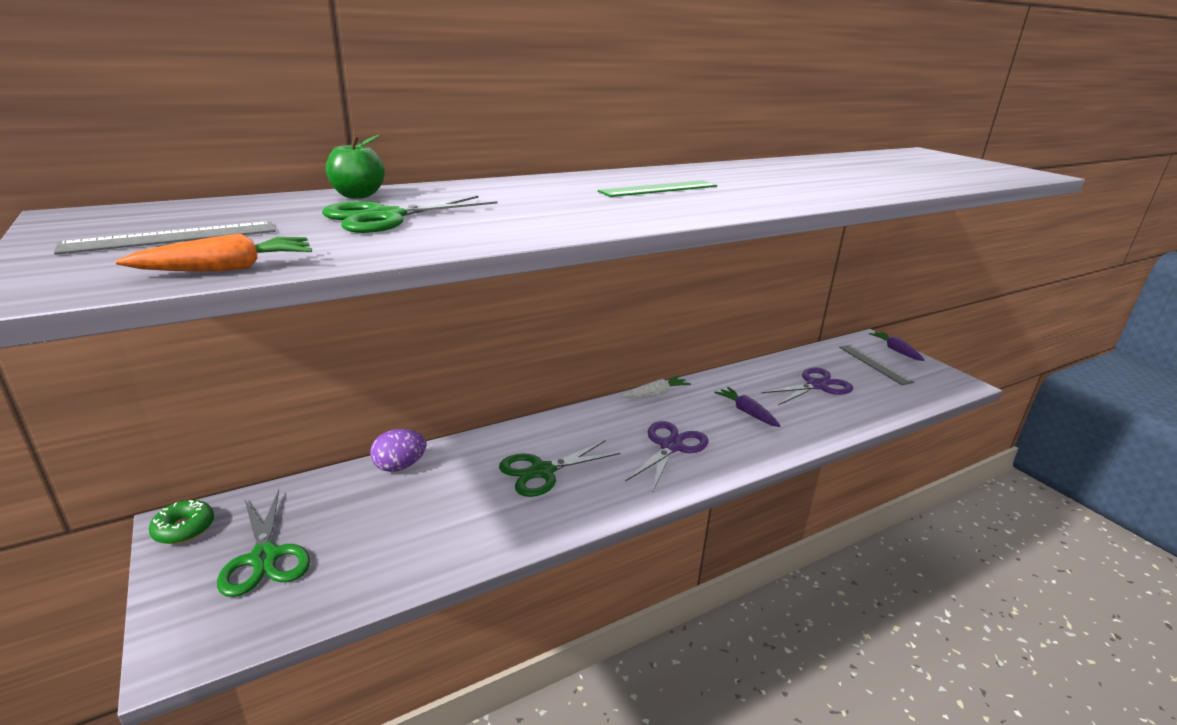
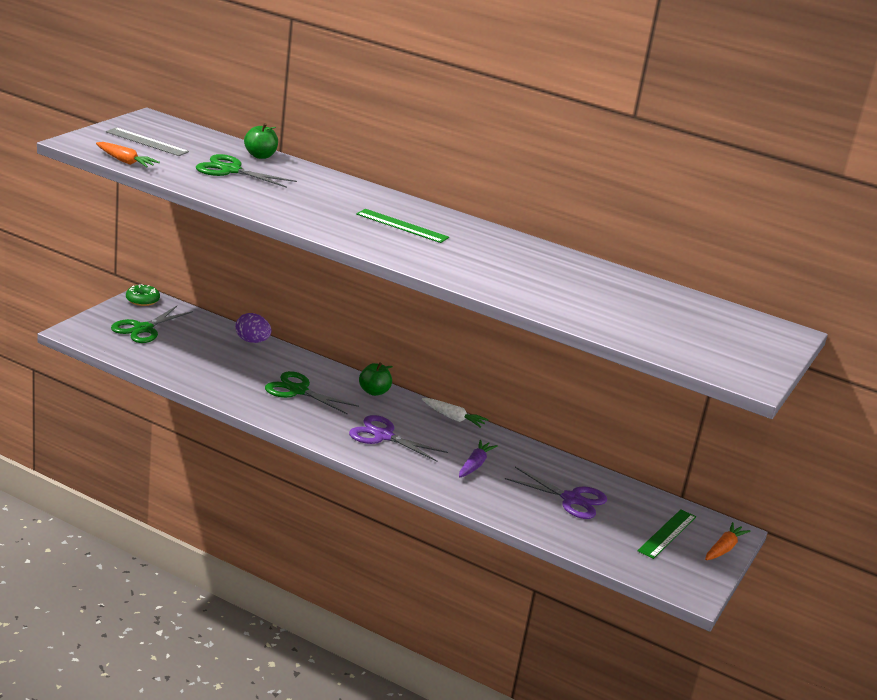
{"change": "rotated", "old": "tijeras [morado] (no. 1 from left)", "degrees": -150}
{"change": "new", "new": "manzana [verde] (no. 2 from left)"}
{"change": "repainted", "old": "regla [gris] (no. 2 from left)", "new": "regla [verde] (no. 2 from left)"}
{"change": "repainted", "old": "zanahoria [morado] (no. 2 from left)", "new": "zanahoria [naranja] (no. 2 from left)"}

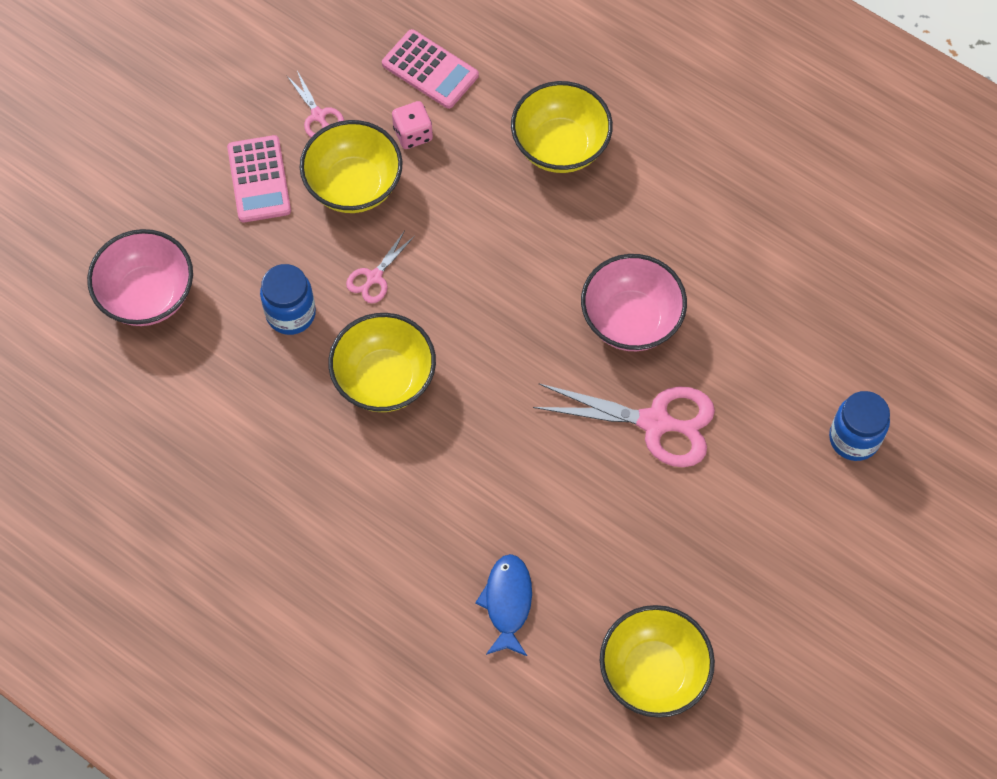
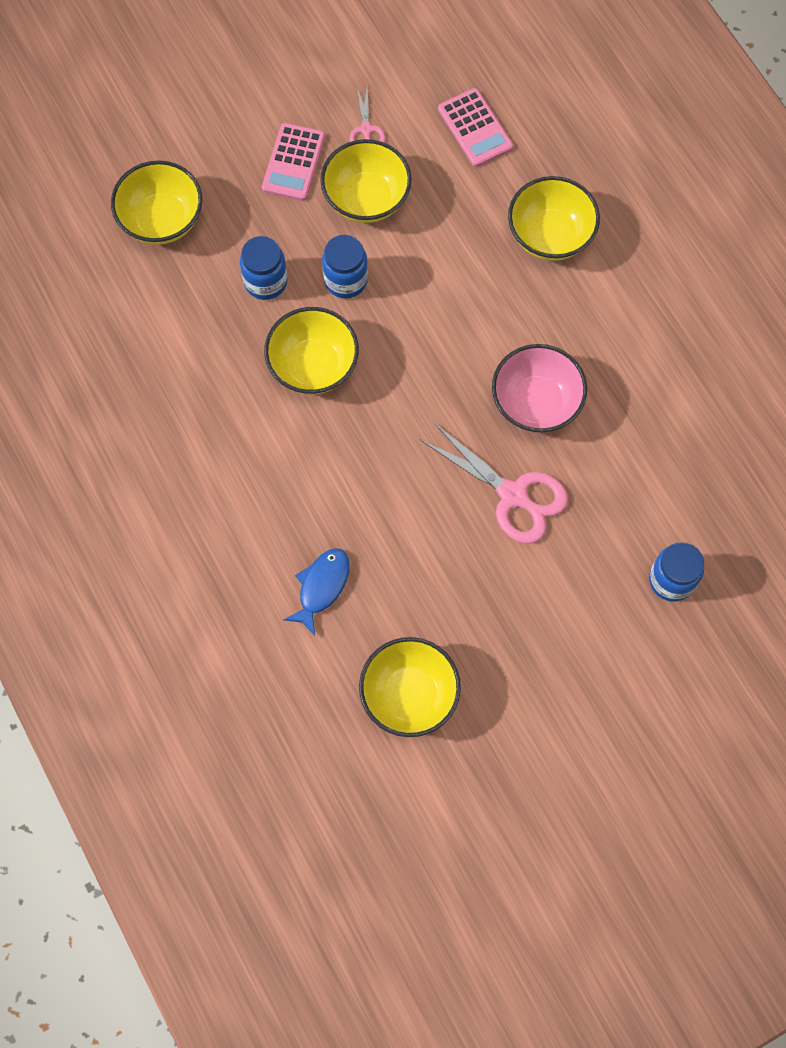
{"change": "repainted", "old": "cuenco [rosa] (no. 1 from left)", "new": "cuenco [amarillo] (no. 1 from left)"}
{"change": "swapped", "old": "tijeras [rosa] (no. 2 from left)", "new": "tarro [azul] (no. 2 from left)"}
{"change": "gone", "old": "dado [rosa]"}

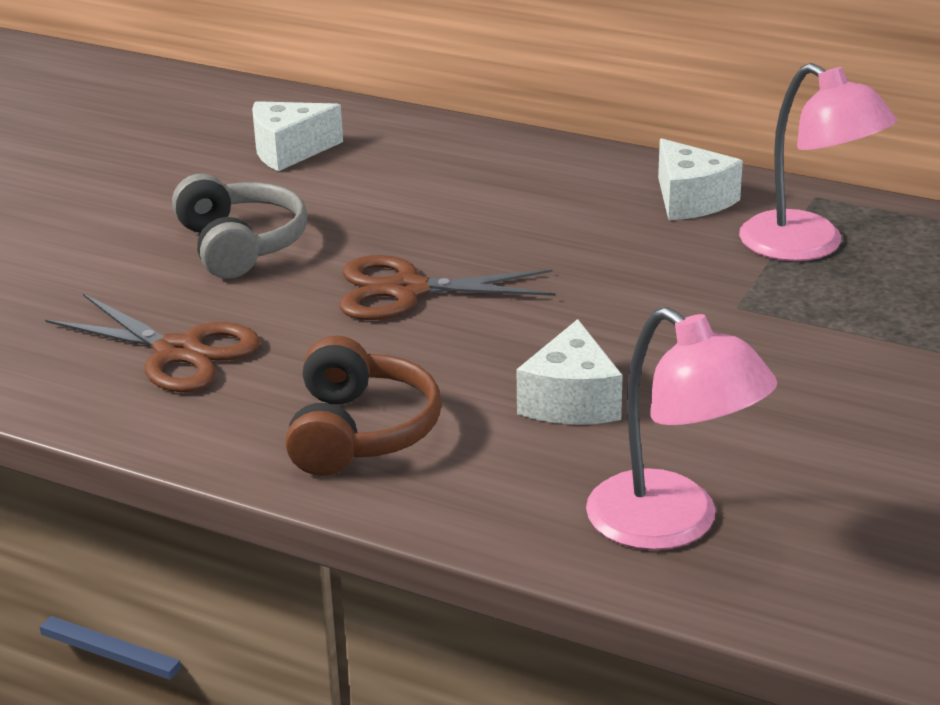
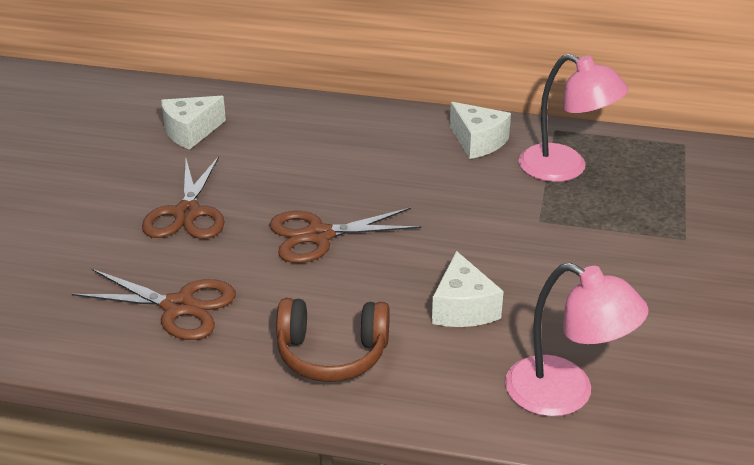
{"change": "swapped", "old": "auriculares [gris]", "new": "tijeras [marrón] (no. 2 from left)"}
{"change": "rotated", "old": "auriculares [marrón]", "degrees": 105}

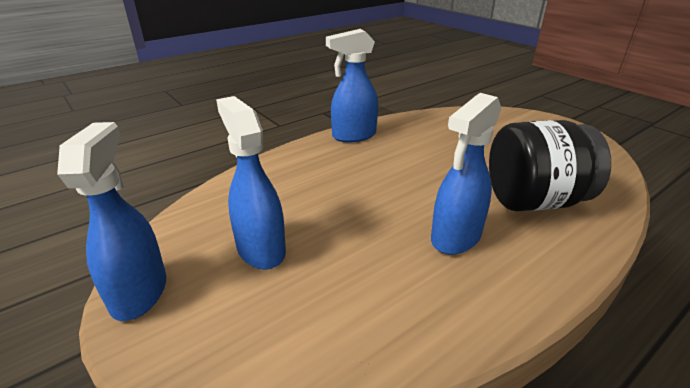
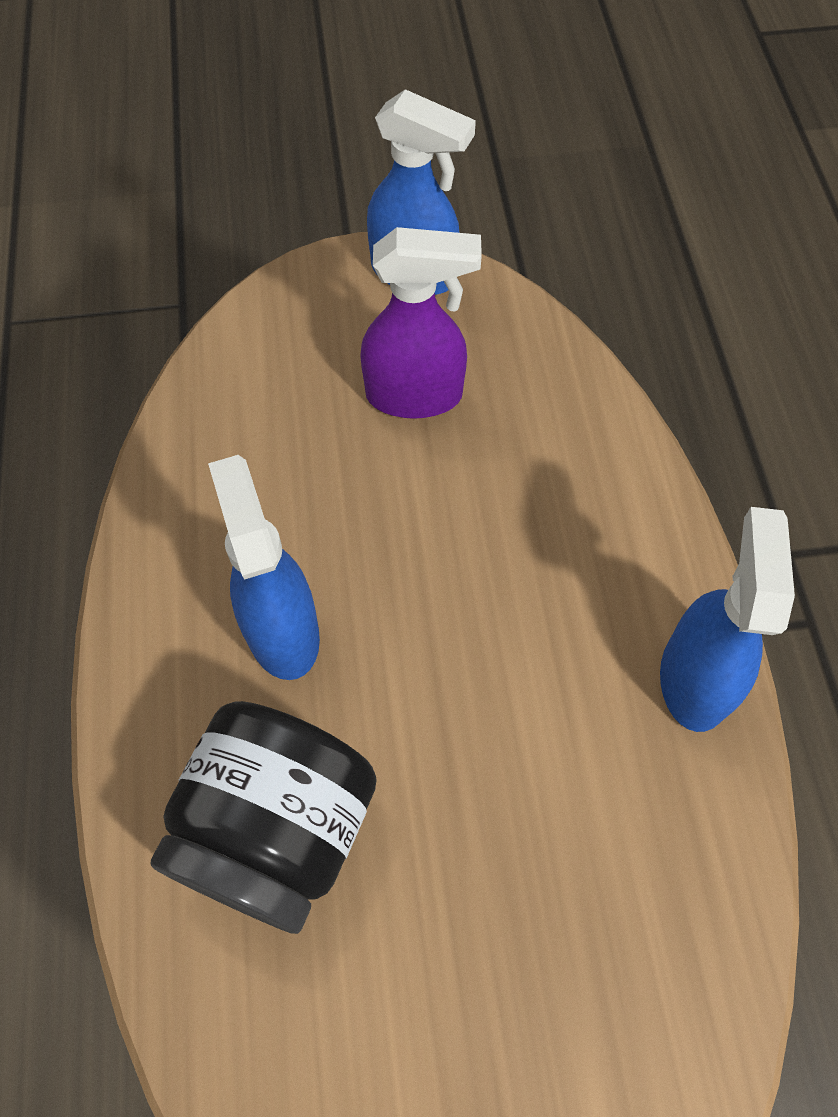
{"change": "repainted", "old": "pulverizador [azul] (no. 2 from left)", "new": "pulverizador [morado]"}

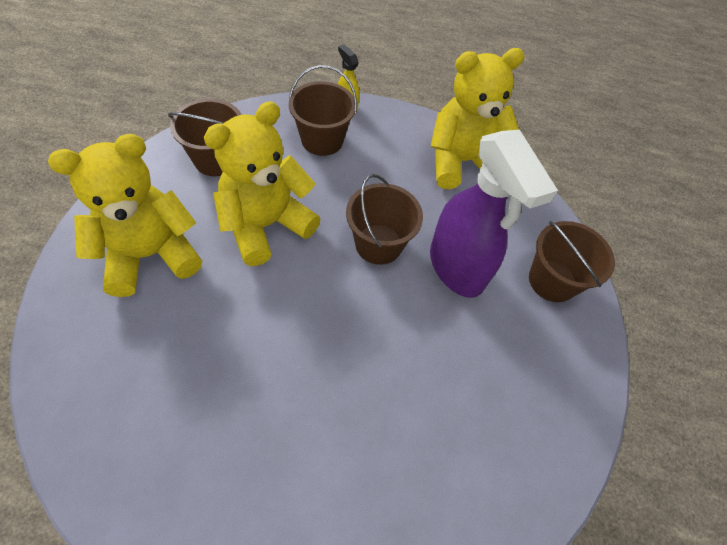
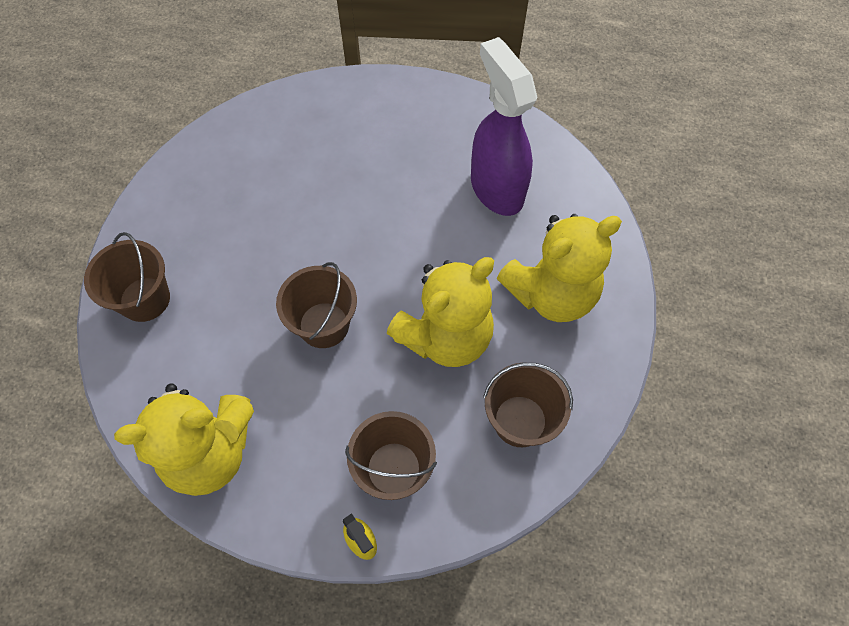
{"change": "shifted", "old": "pulverizador [morado]"}

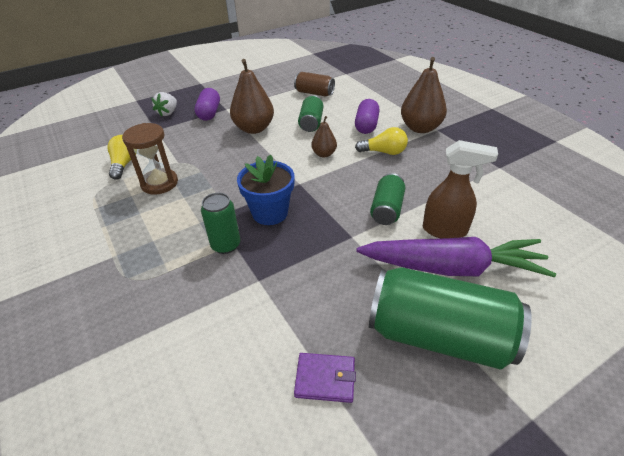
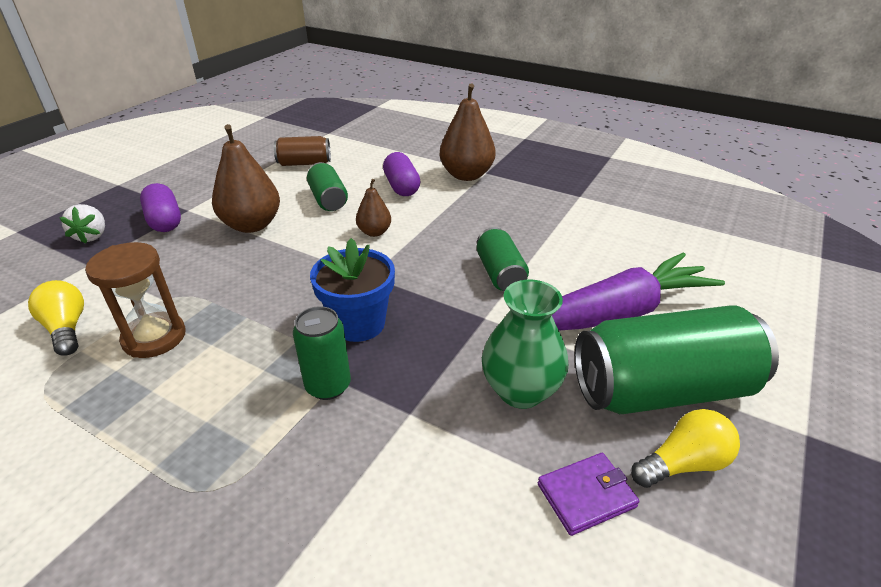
{"change": "new", "new": "florero [verde]"}
{"change": "shifted", "old": "bombilla [amarillo] (no. 2 from left)"}
{"change": "gone", "old": "pulverizador [marrón]"}

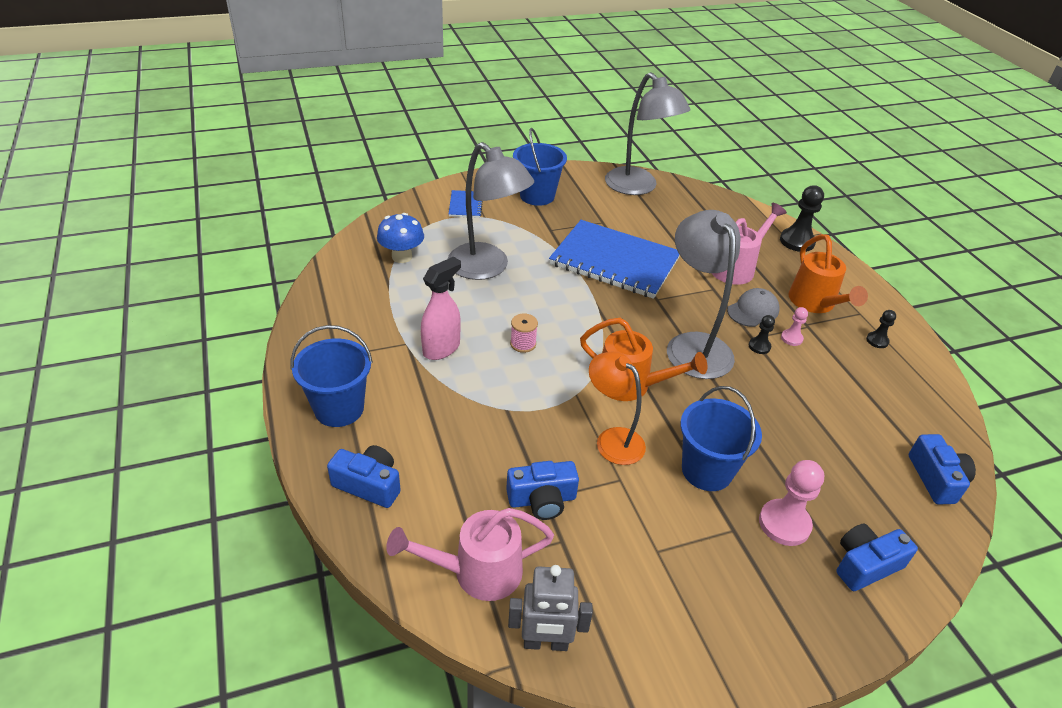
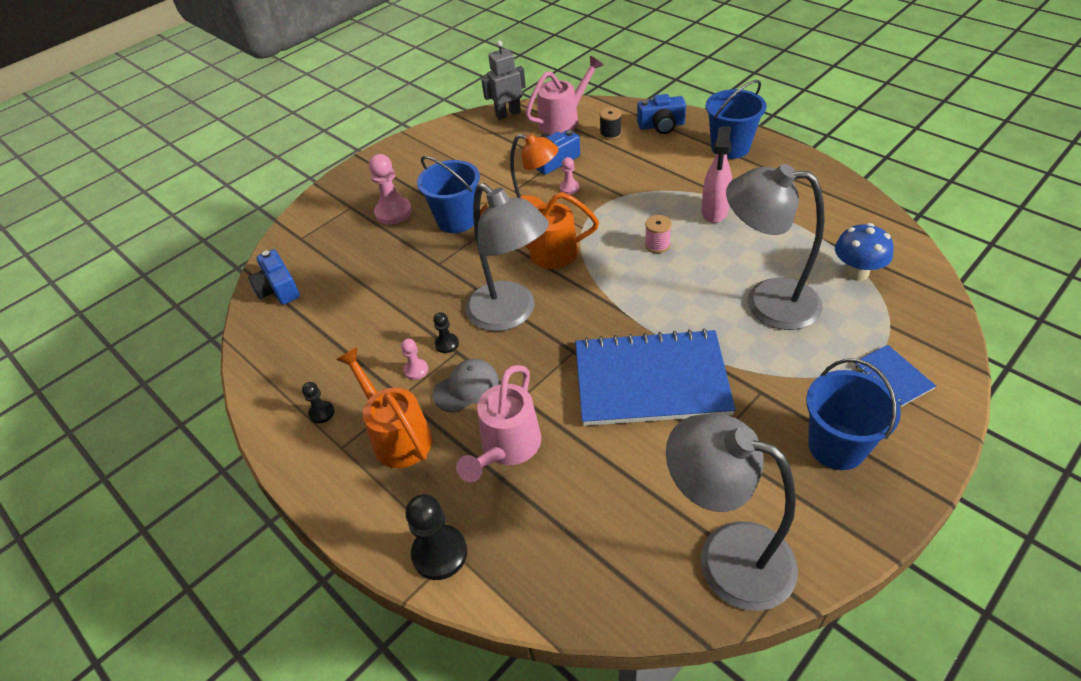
{"change": "rotated", "old": "gorra [gris]", "degrees": -150}
{"change": "new", "new": "peón [rosa] (no. 3 from left)"}
{"change": "new", "new": "carrete [negro]"}
{"change": "gone", "old": "cámara [azul] (no. 3 from left)"}

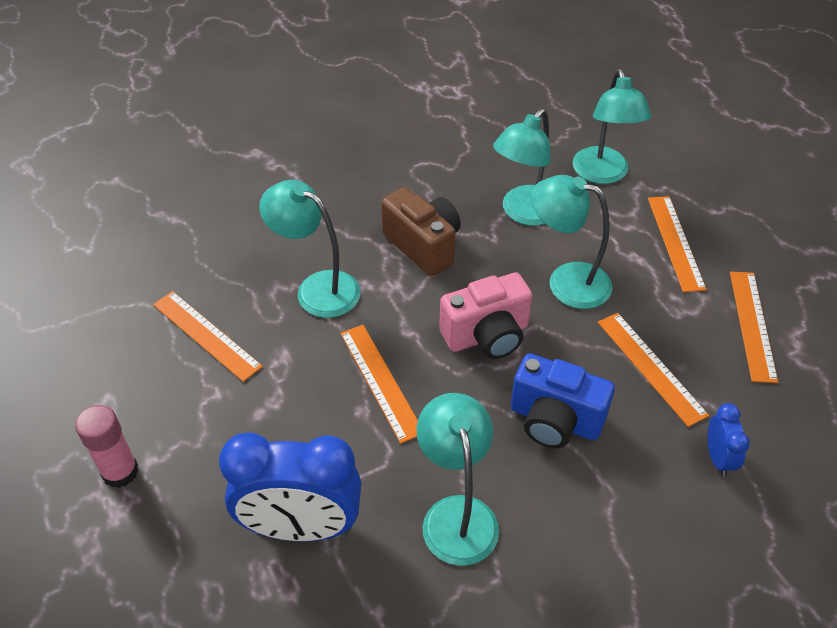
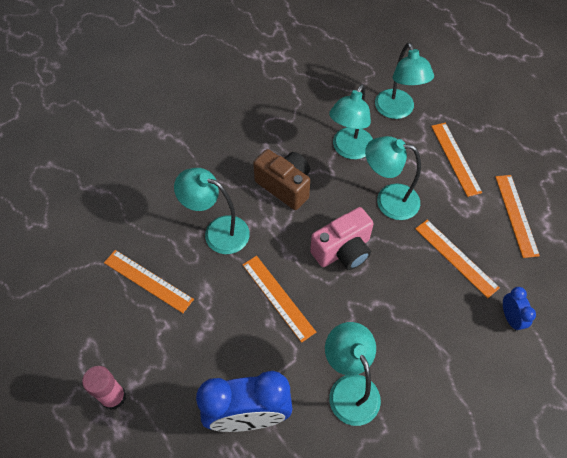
{"change": "gone", "old": "cámara [azul]"}

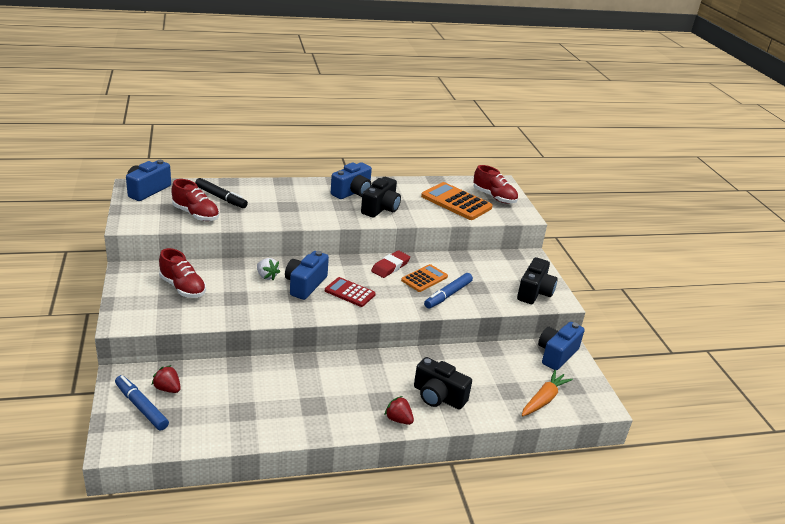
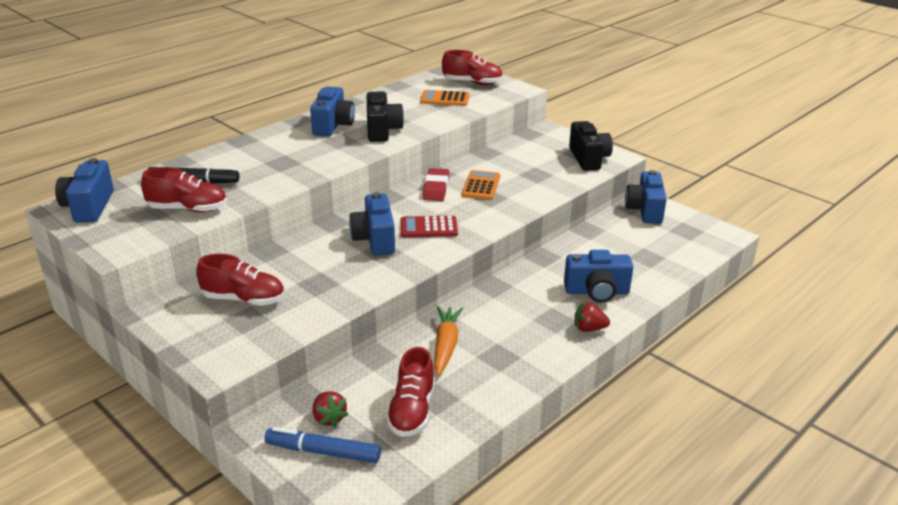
{"change": "rotated", "old": "fresa [rojo] (no. 1 from left)", "degrees": -120}
{"change": "new", "new": "zapato [rojo] (no. 3 from left)"}
{"change": "scaled", "old": "calculadora [naranja] (no. 2 from left in the first image)", "factor": 0.62}
{"change": "shifted", "old": "zanahoria [naranja]"}
{"change": "repainted", "old": "cámara [negro] (no. 2 from left)", "new": "cámara [azul] (no. 4 from left)"}
{"change": "gone", "old": "fresa [blanco]"}
{"change": "gone", "old": "rotulador [azul] (no. 2 from left)"}

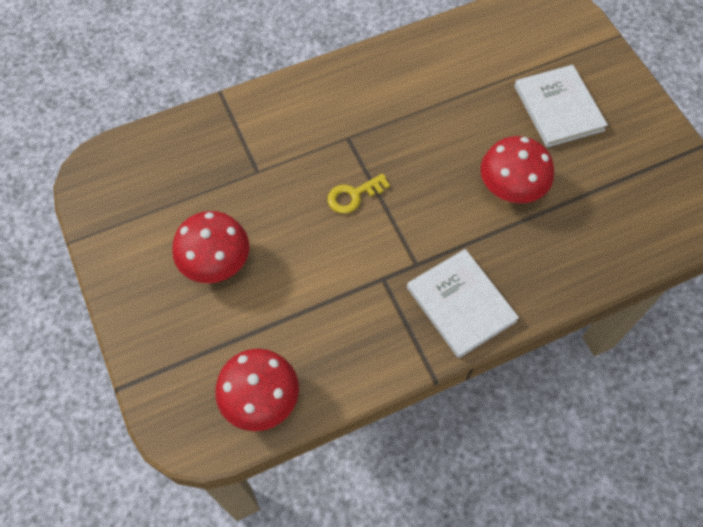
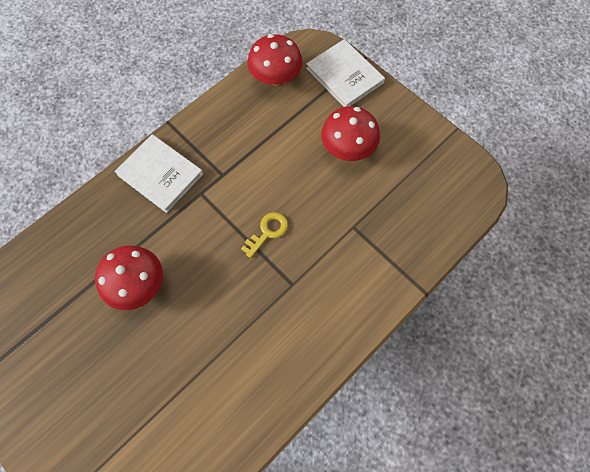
{"change": "shifted", "old": "libro [blanco] (no. 2 from left)"}

